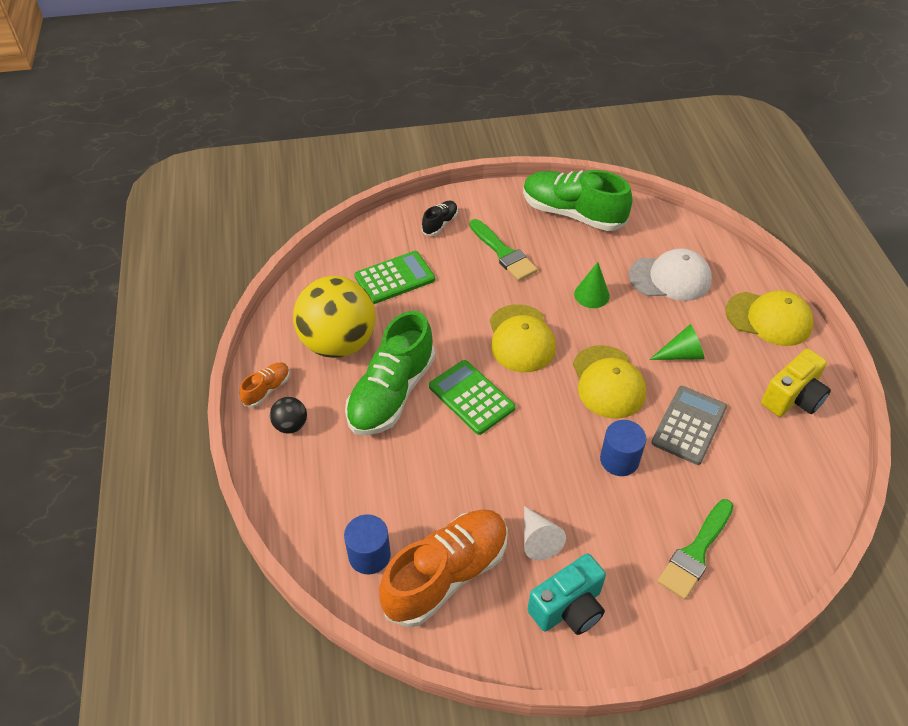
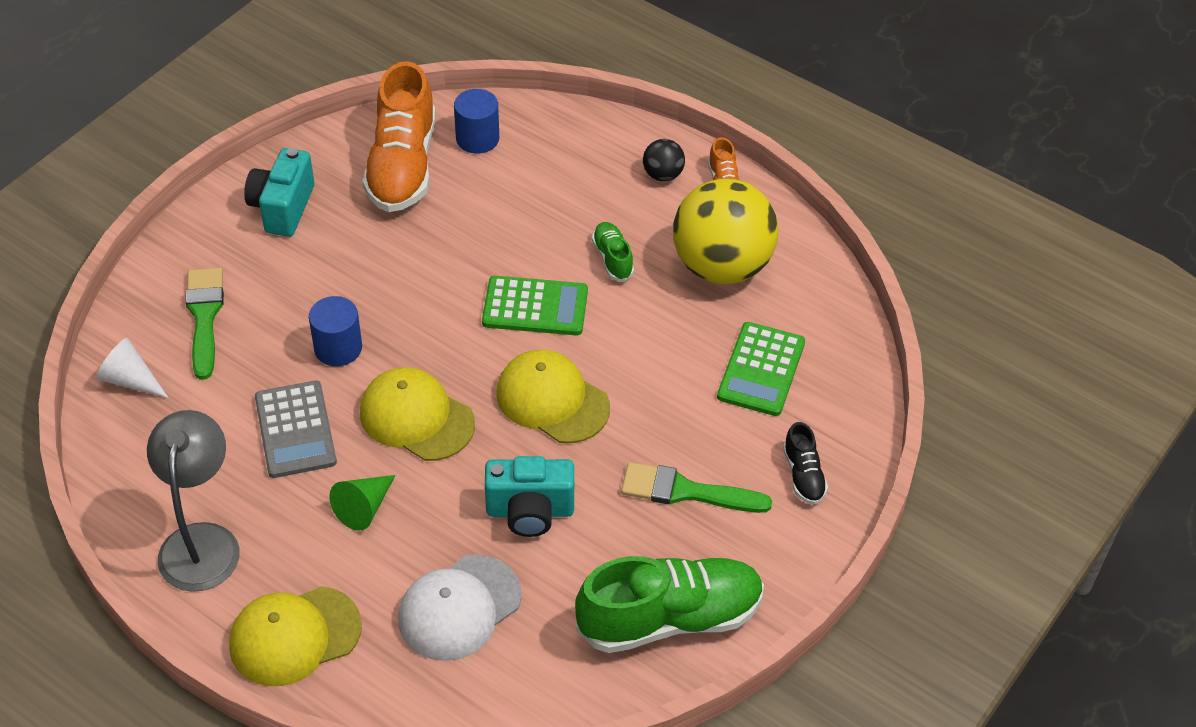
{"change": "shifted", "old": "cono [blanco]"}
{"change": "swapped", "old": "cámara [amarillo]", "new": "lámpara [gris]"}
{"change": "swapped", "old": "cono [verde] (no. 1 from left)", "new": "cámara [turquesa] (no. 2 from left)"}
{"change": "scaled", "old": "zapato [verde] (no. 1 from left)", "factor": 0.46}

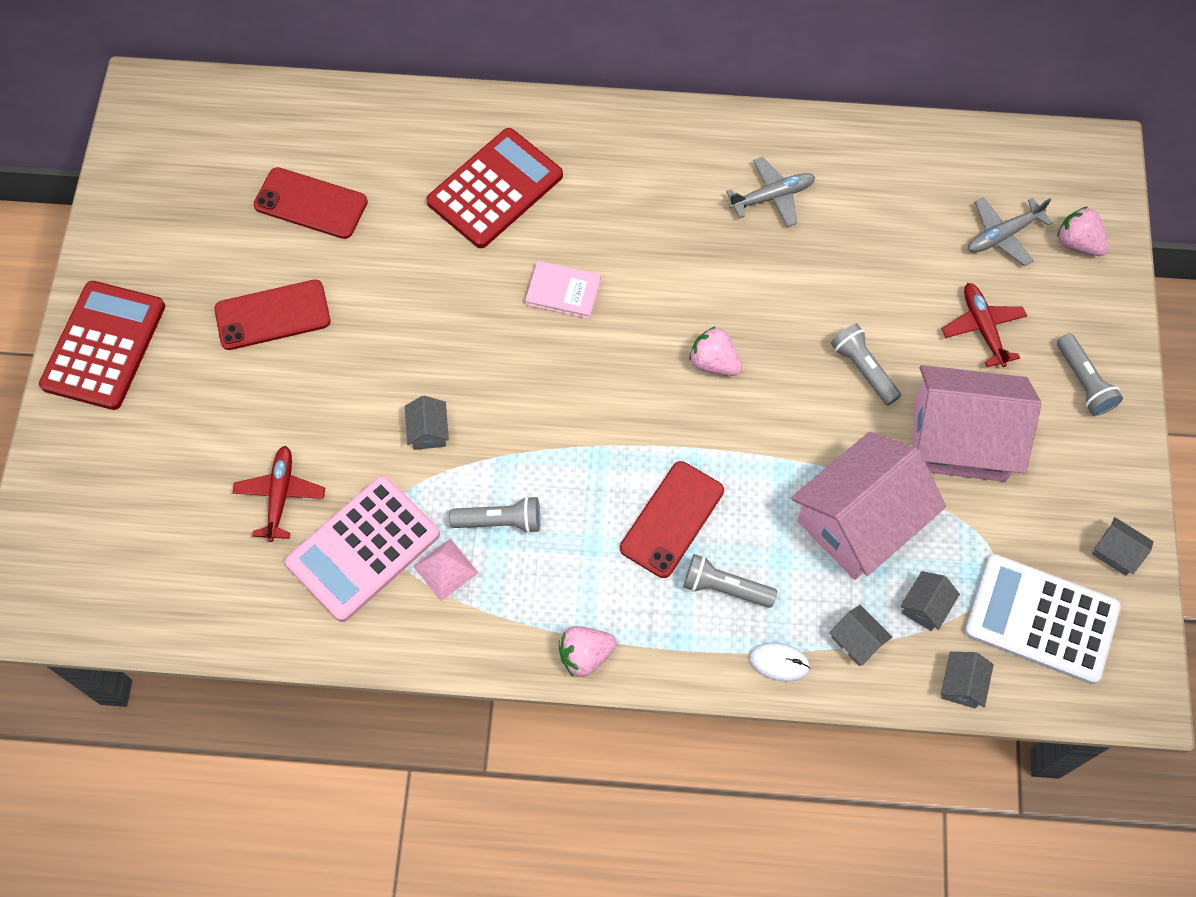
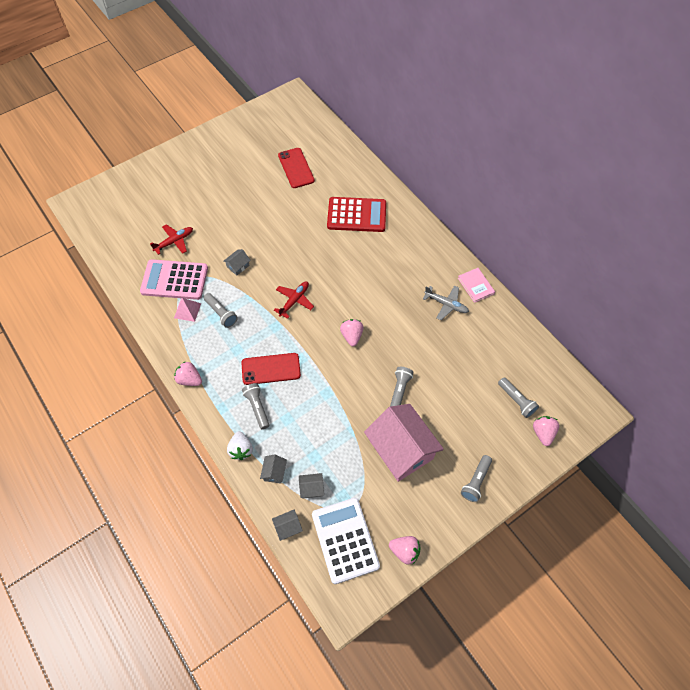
{"change": "swapped", "old": "ratón [blanco]", "new": "fresa [blanco]"}
{"change": "shifted", "old": "avión [rojo] (no. 2 from left)"}
{"change": "swapped", "old": "casa [gris] (no. 5 from left)", "new": "fresa [rosa] (no. 3 from left)"}
{"change": "shifted", "old": "libro [rosa]"}
{"change": "swapped", "old": "avión [gris] (no. 2 from left)", "new": "lámpara de mano [gris] (no. 5 from left)"}
{"change": "gone", "old": "calculadora [rojo] (no. 1 from left)"}
{"change": "gone", "old": "móvil [rojo] (no. 1 from left)"}
{"change": "gone", "old": "casa [rosa] (no. 1 from left)"}

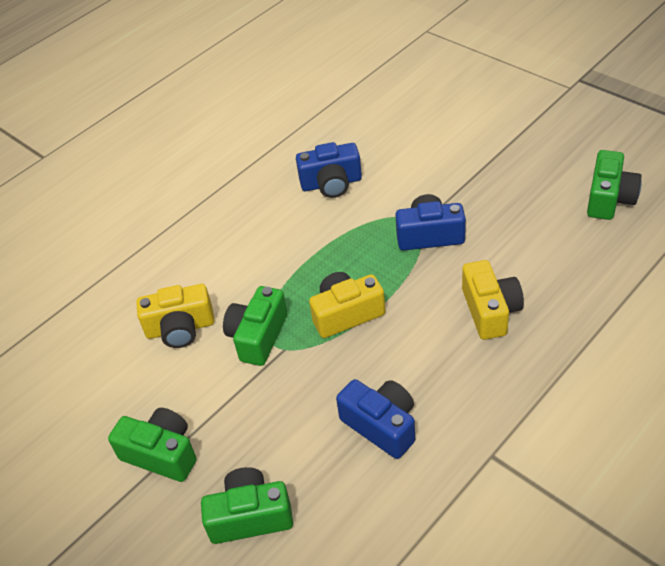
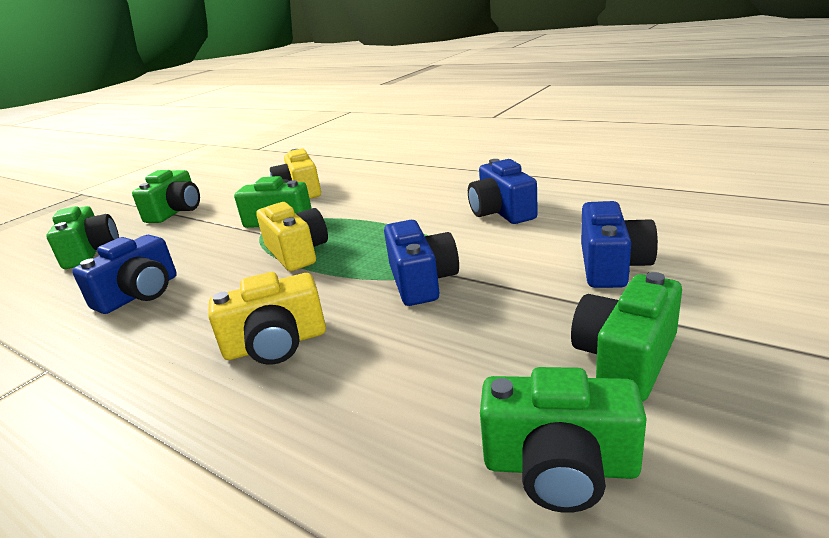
{"change": "new", "new": "cámara [verde] (no. 5 from left)"}
{"change": "new", "new": "cámara [azul] (no. 4 from left)"}

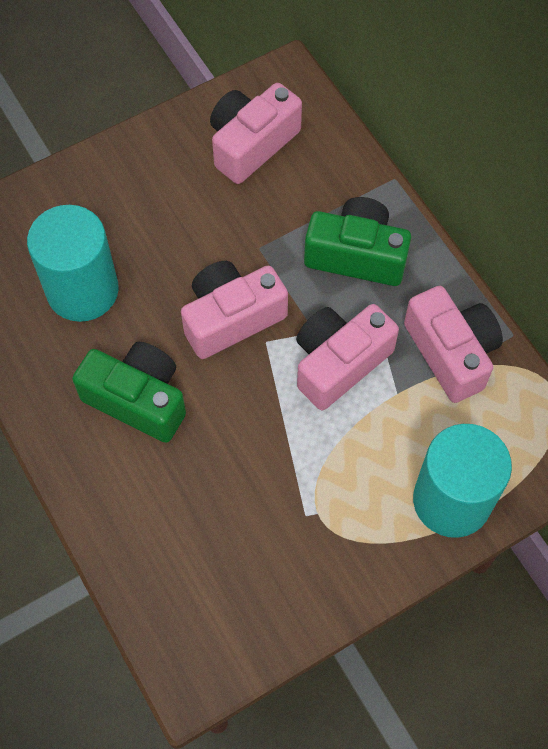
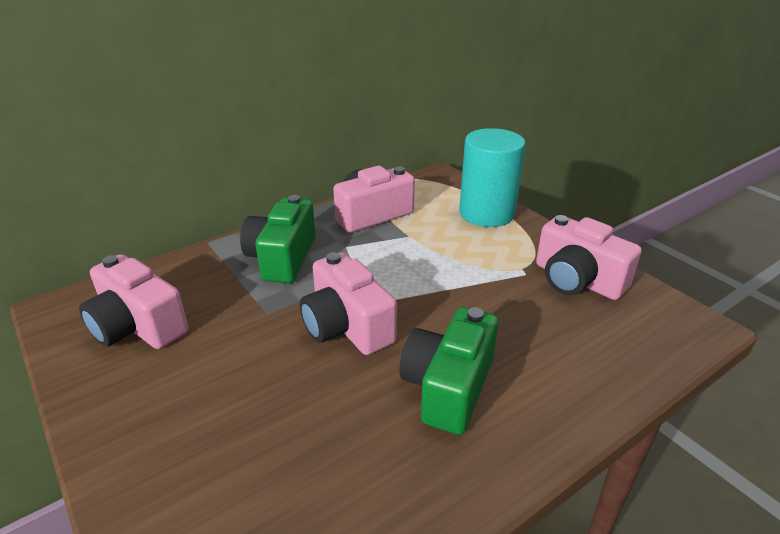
{"change": "shifted", "old": "cámara [rosa] (no. 3 from left in the first image)", "new": "cámara [rosa] (no. 4 from left)"}
{"change": "gone", "old": "cilindro [turquesa] (no. 1 from left)"}

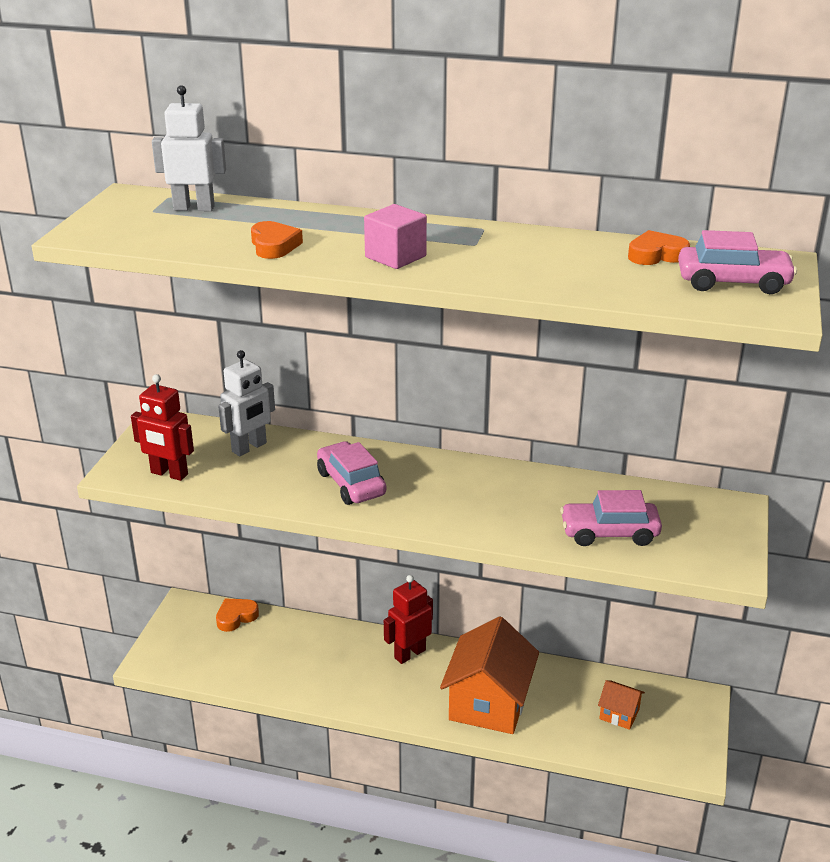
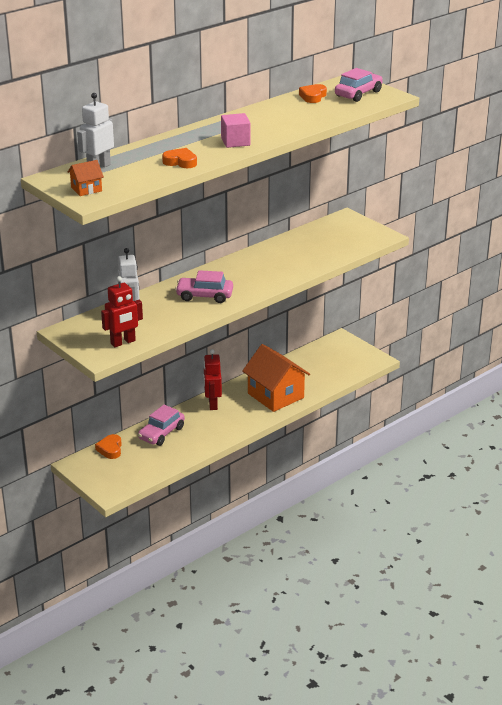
{"change": "shifted", "old": "casa [naranja] (no. 2 from left in the first image)", "new": "casa [naranja] (no. 1 from left)"}
{"change": "shifted", "old": "coche [rosa] (no. 2 from left in the first image)", "new": "coche [rosa] (no. 1 from left)"}

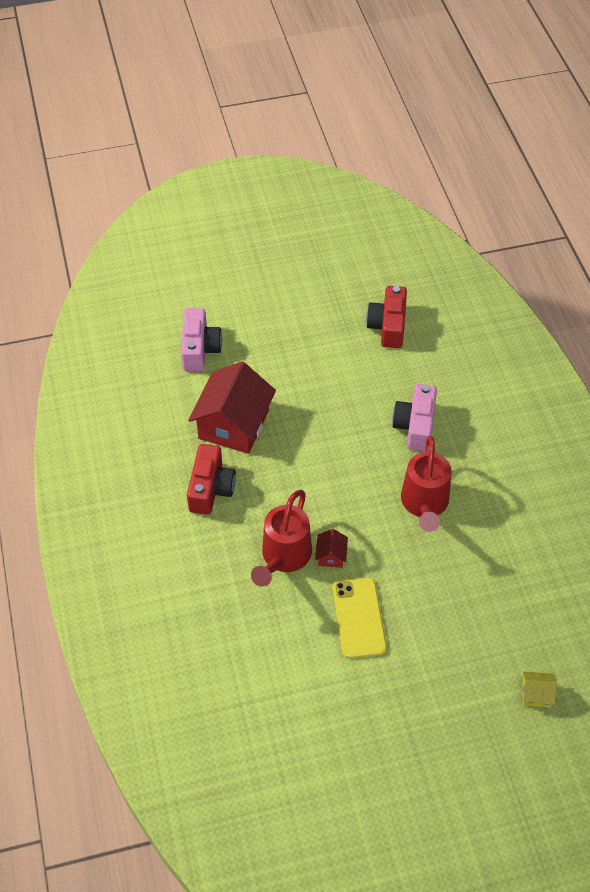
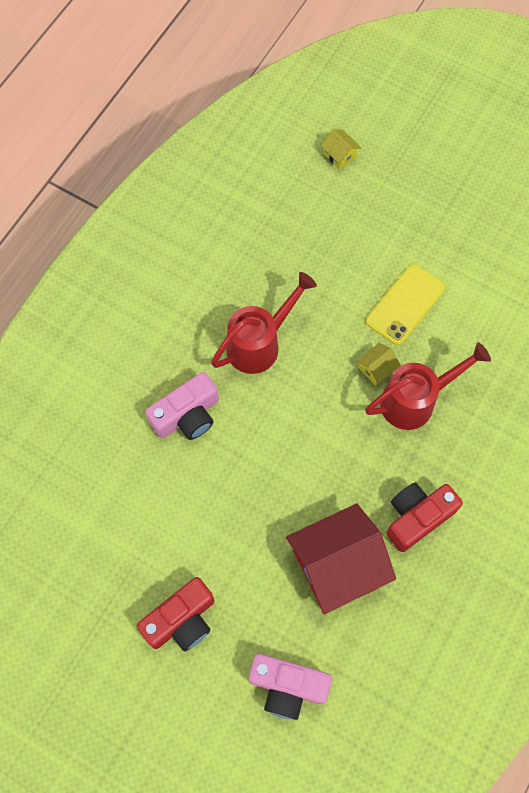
{"change": "shifted", "old": "cámara [rojo] (no. 2 from left in the first image)", "new": "cámara [rojo] (no. 1 from left)"}
{"change": "rotated", "old": "cámara [rosa] (no. 1 from left in the first image)", "degrees": -120}
{"change": "repainted", "old": "casa [rojo] (no. 2 from left)", "new": "casa [amarillo] (no. 2 from left)"}

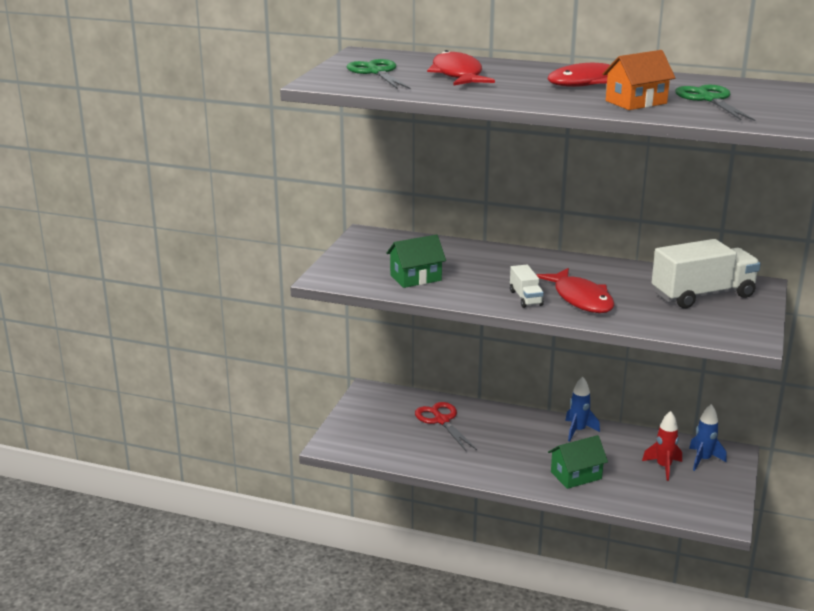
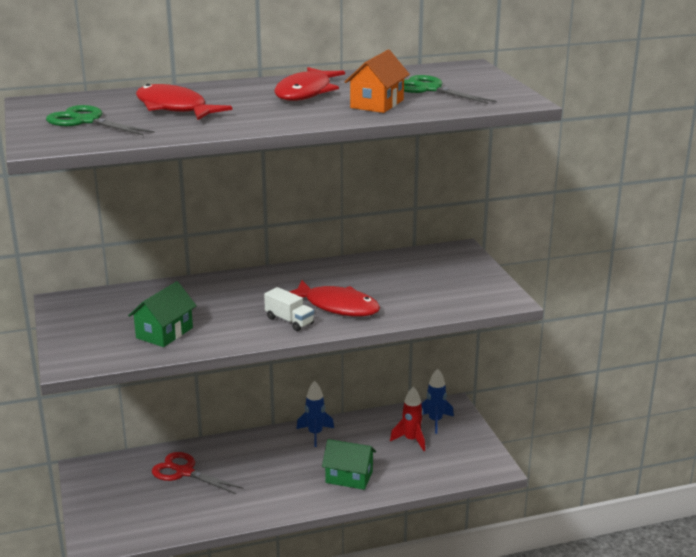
{"change": "rotated", "old": "casa [verde] (no. 2 from left)", "degrees": 75}
{"change": "gone", "old": "camión [blanco] (no. 2 from left)"}

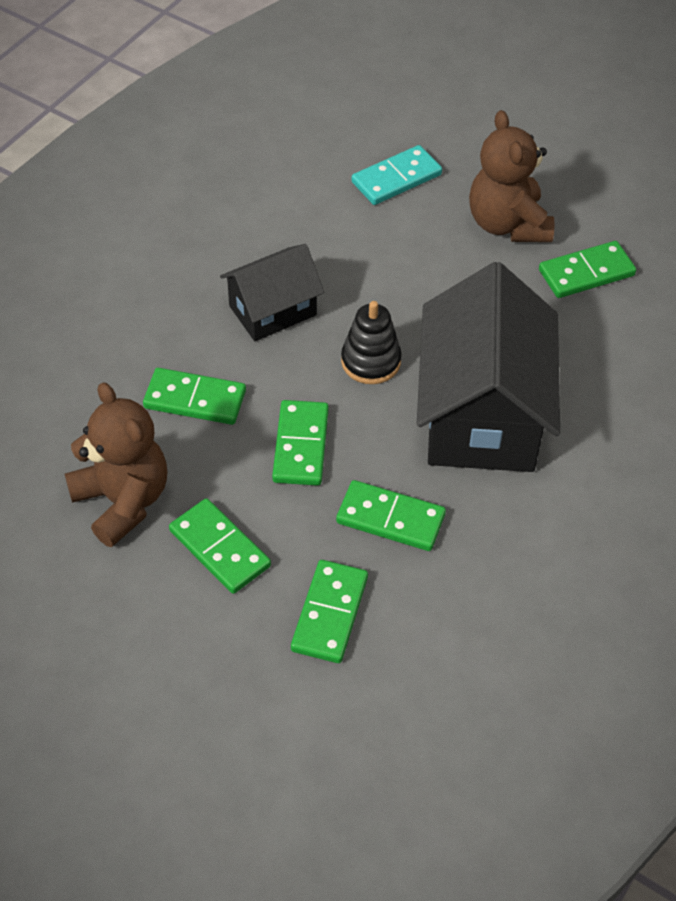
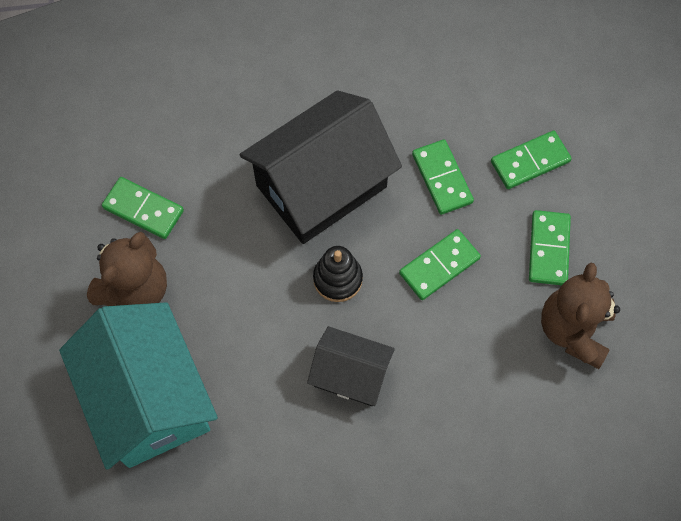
{"change": "swapped", "old": "ficha de dominó [turquesa]", "new": "casa [turquesa]"}
{"change": "gone", "old": "ficha de dominó [verde] (no. 1 from left)"}

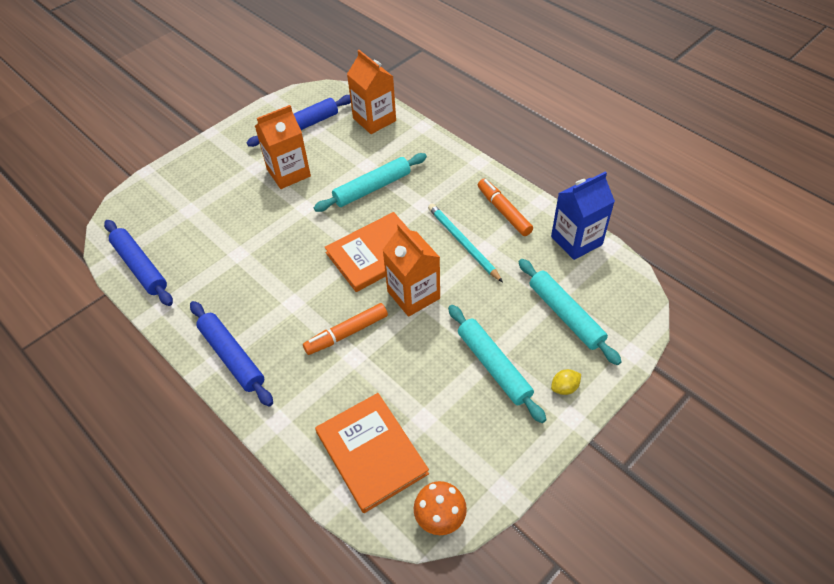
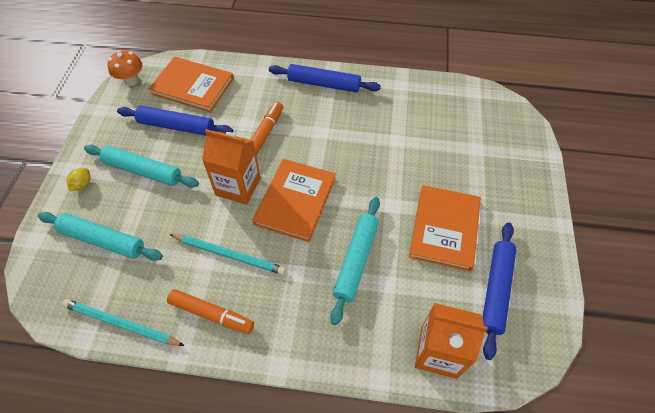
{"change": "swapped", "old": "cartón de leche [azul]", "new": "lápiz [turquesa] (no. 1 from left)"}
{"change": "shifted", "old": "rodillo [azul] (no. 1 from left)"}
{"change": "swapped", "old": "cartón de leche [naranja] (no. 1 from left)", "new": "libro [naranja] (no. 3 from left)"}

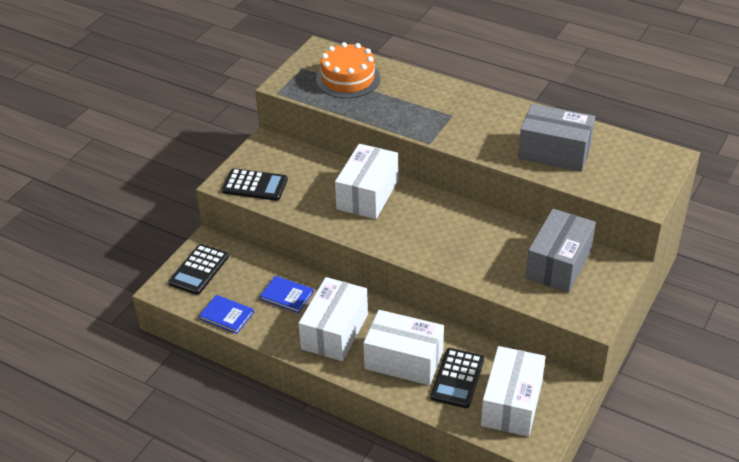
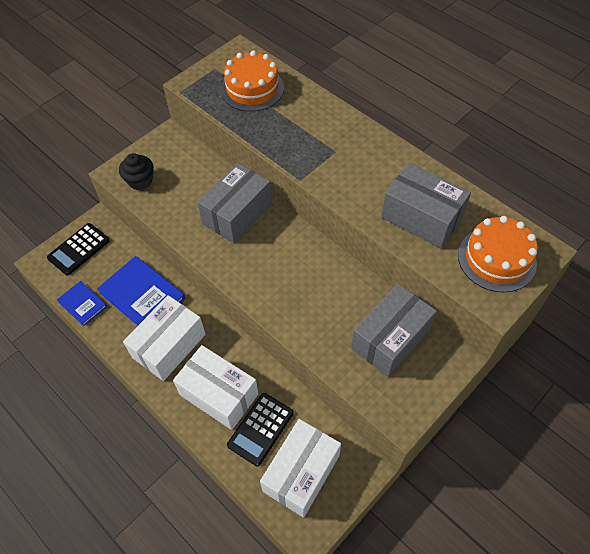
{"change": "scaled", "old": "libro [azul] (no. 2 from left)", "factor": 1.75}
{"change": "swapped", "old": "calculadora [negro] (no. 2 from left)", "new": "magdalena [negro]"}
{"change": "repainted", "old": "caja [blanco] (no. 2 from left)", "new": "caja [gris] (no. 1 from left)"}
{"change": "new", "new": "tarta [naranja] (no. 2 from left)"}

